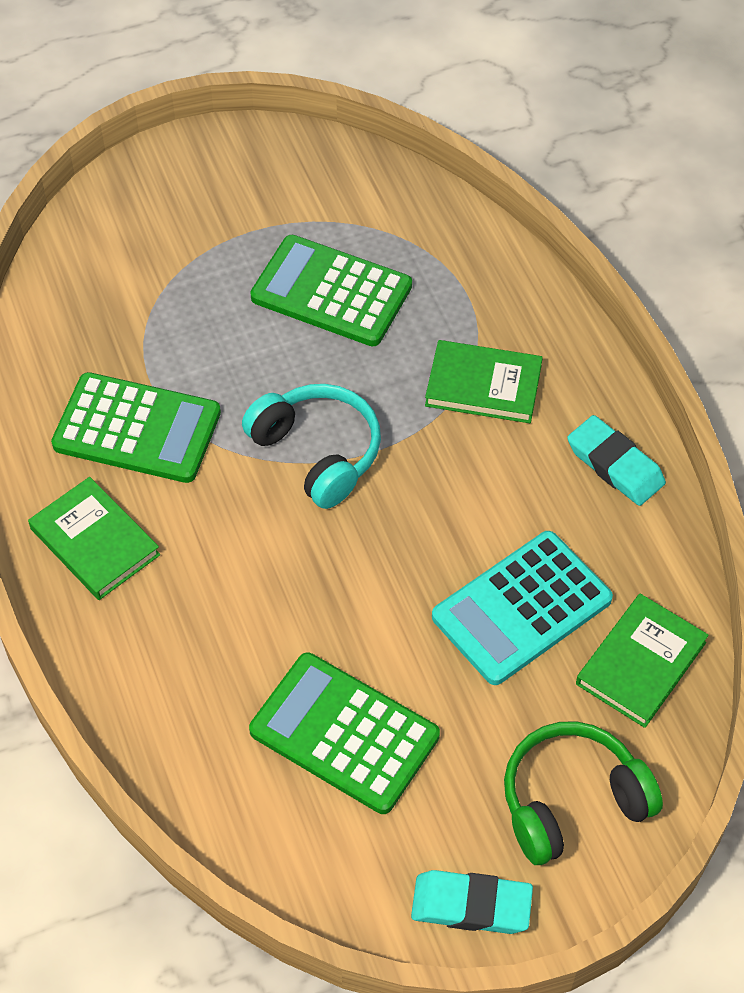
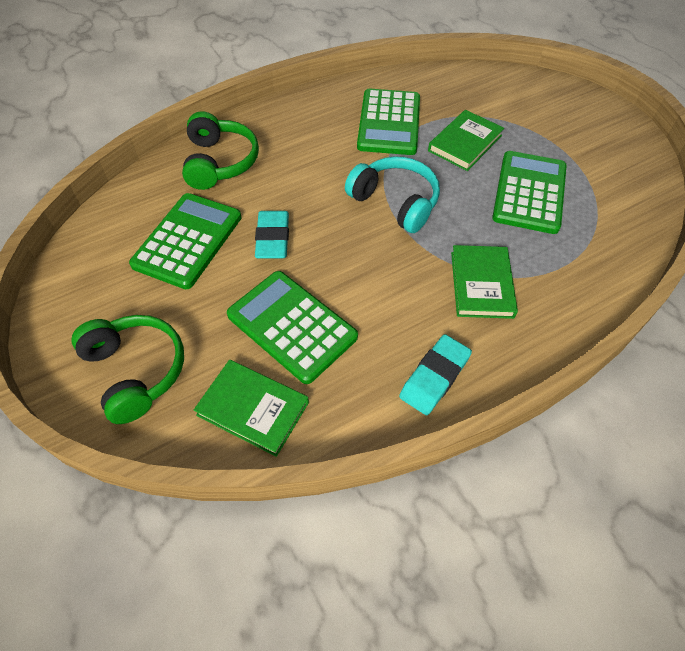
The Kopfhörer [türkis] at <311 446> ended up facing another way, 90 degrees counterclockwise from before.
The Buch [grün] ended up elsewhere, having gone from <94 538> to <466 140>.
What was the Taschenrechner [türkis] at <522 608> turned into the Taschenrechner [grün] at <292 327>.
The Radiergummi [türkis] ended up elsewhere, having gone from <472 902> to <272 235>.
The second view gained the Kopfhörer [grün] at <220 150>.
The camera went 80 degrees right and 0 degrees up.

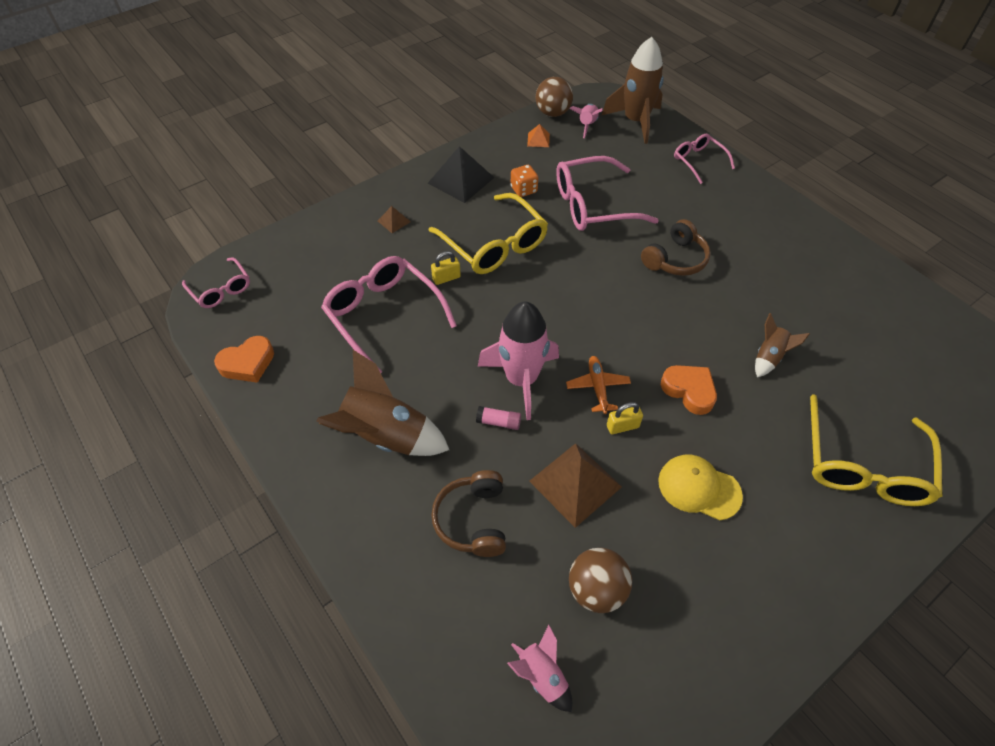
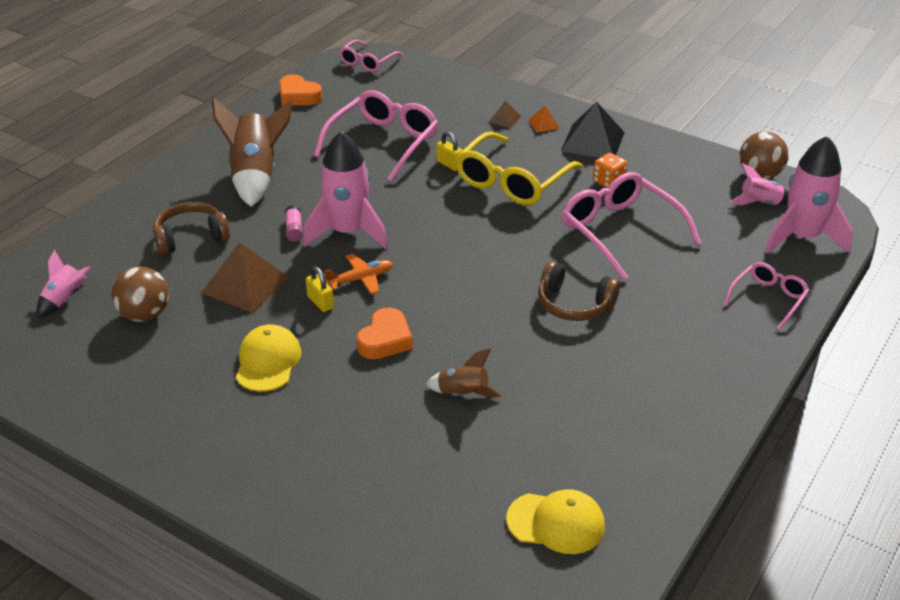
What was the Rakete [braun] at <633 90> turned into the Rakete [rosa] at <809 194>.
The Pyramide [orange] ended up elsewhere, having gone from <538 135> to <544 119>.
The second view lost the Brille [gelb] at <876 450>.
The second view gained the Kappe [gelb] at <555 521>.
The camera went 70 degrees right and 15 degrees down.

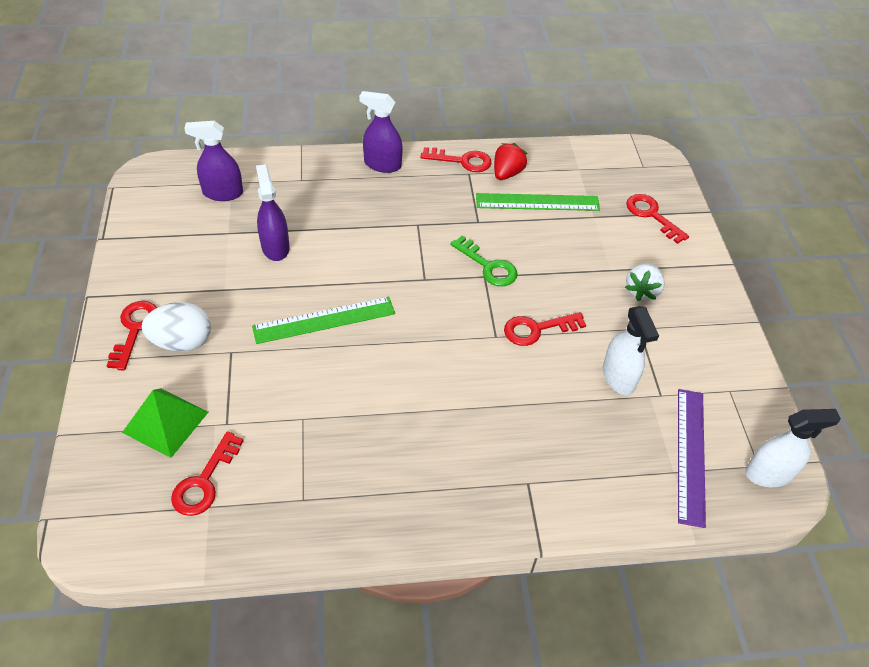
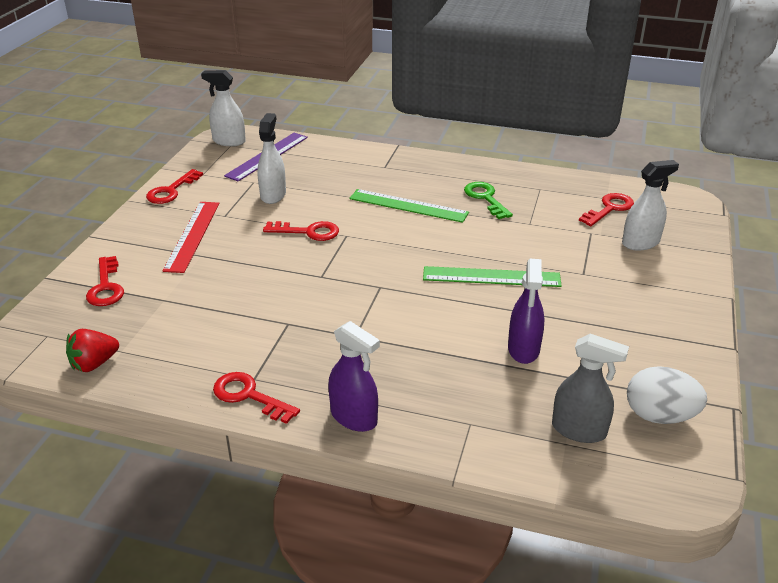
What was the Sprühflasche [lila] at <213 161> turned into the Sprühflasche [grau] at <590 388>.
The Erdbeere [rot] ended up elsewhere, having gone from <510 161> to <92 350>.
The Lineal [grün] ended up elsewhere, having gone from <538 202> to <409 206>.
The Schlüssel [grün] ended up elsewhere, having gone from <484 261> to <488 200>.
Where the Erdbeere [weiß] stood at <645 282>, the Lineal [rot] came to stand at <191 237>.
The Schlüssel [rot] ended up elsewhere, having gone from <132 335> to <174 186>.
The Ei [weiß] ended up elsewhere, having gone from <176 327> to <667 395>.
Where the Pyramide [grün] stood at <165 423>, the Sprühflasche [weiß] came to stand at <650 205>.
The camera went 155 degrees left and 15 degrees down.

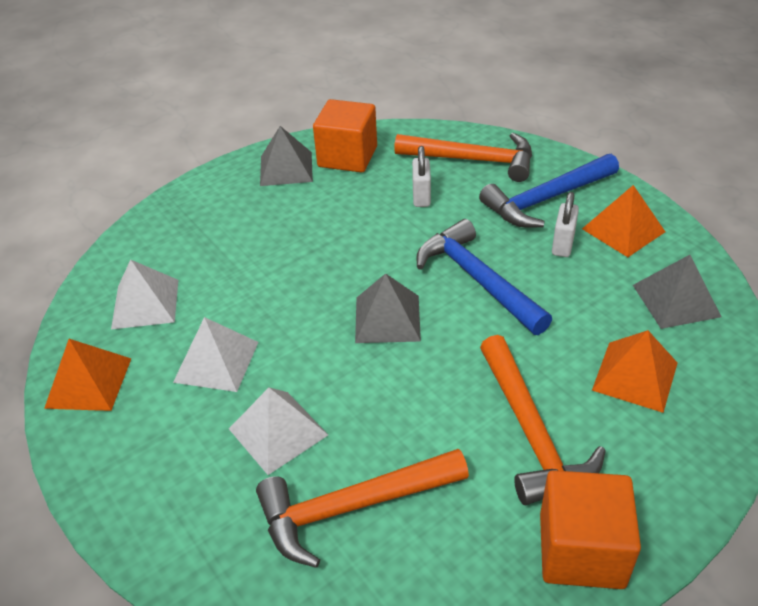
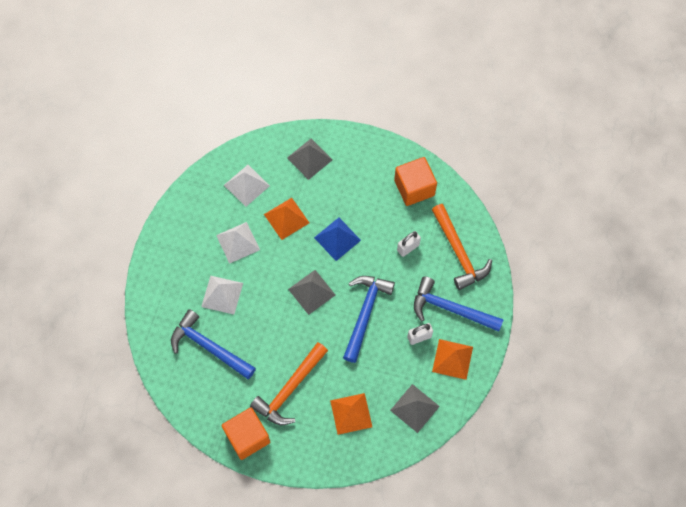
The Pyramide [grau] ended up elsewhere, having gone from <286 156> to <309 159>.
The Pyramide [orange] ended up elsewhere, having gone from <87 375> to <286 219>.
What was the Hammer [orange] at <362 508> turned into the Hammer [blau] at <213 344>.
The second view gained the Pyramide [blau] at <337 239>.
The camera went 50 degrees right and 25 degrees up.

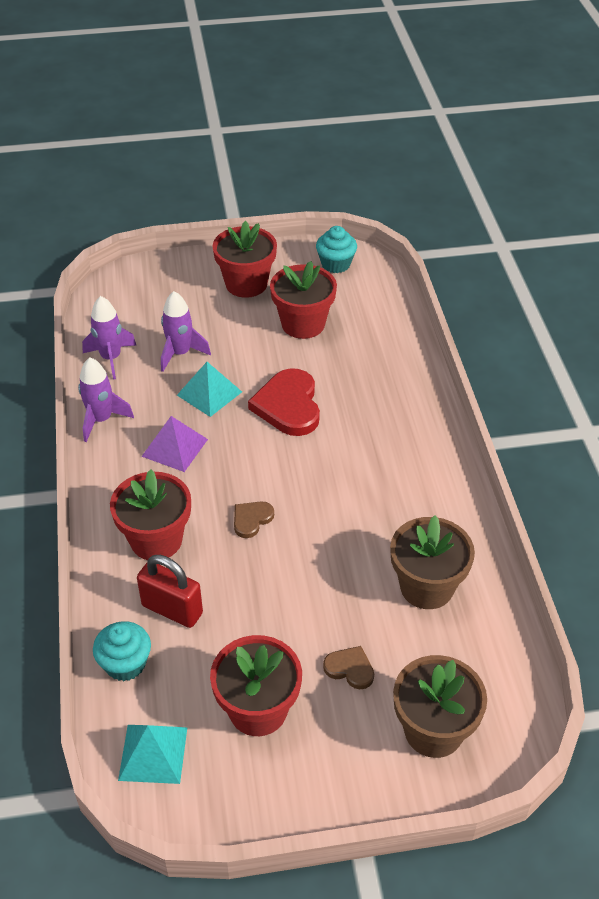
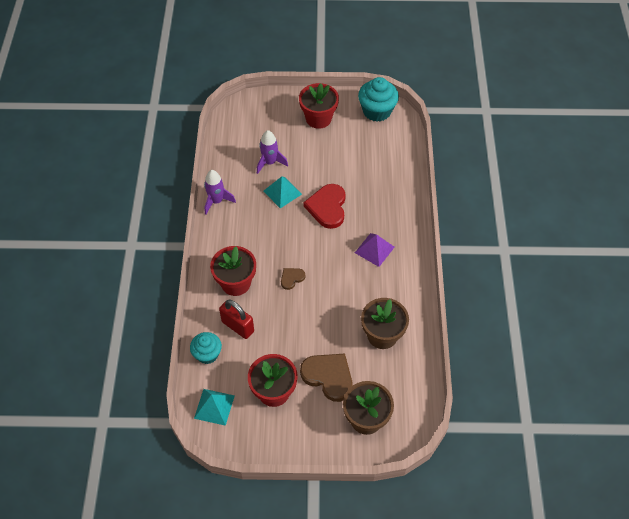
The size of the Muffin [türkis] at <336 249> changed by a factor of 1.54.
The second view lost the Blumentopf [rot] at <303 300>.
The second view lost the Rakete [lila] at <109 338>.
The Pyramide [lila] ended up elsewhere, having gone from <174 444> to <374 250>.
The size of the Herz [braun] at <348 667> changed by a factor of 1.95.
The camera went 10 degrees right and 10 degrees up.

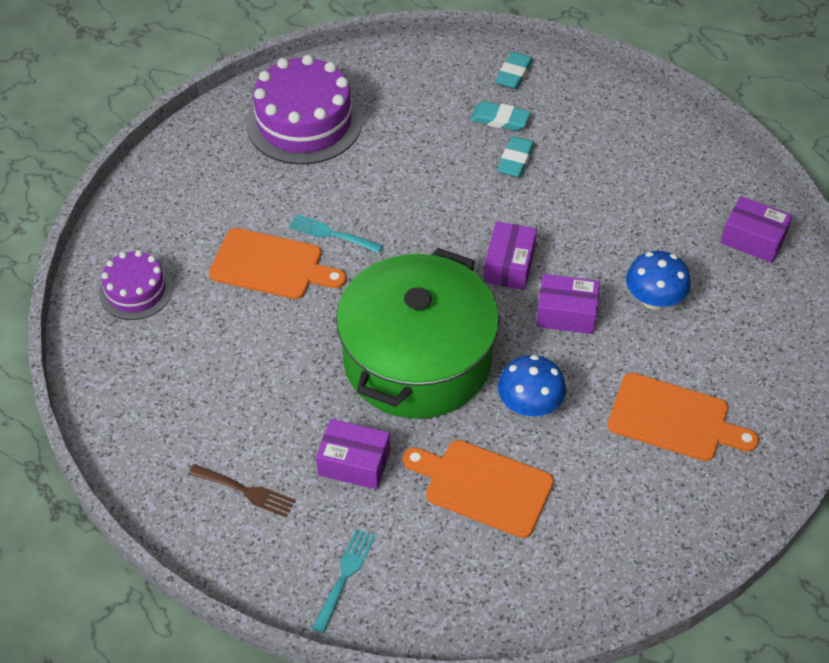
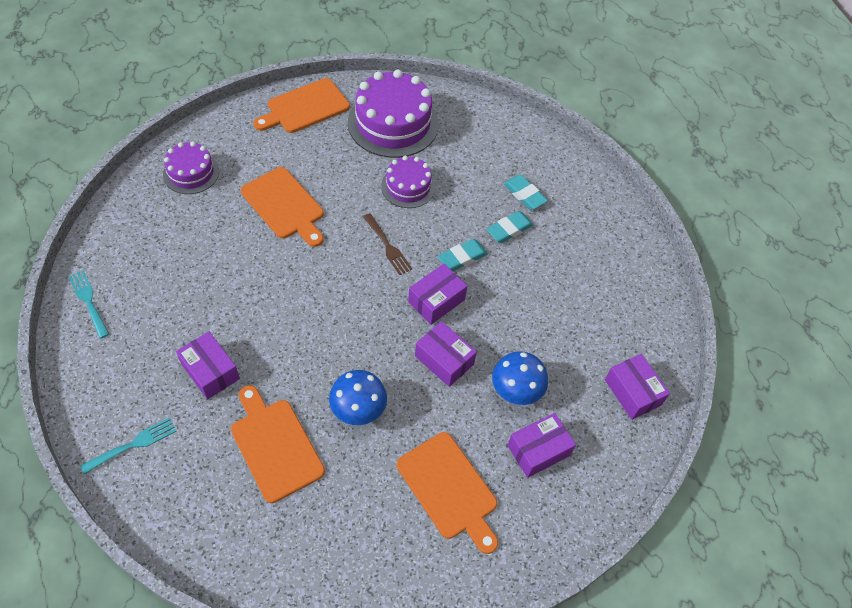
The Radiergummi [türkis] ended up elsewhere, having gone from <514 70> to <463 255>.
The Gabel [türkis] ended up elsewhere, having gone from <336 233> to <88 304>.
The second view lost the Kochtopf [grün] at <417 333>.
The Gabel [braun] ended up elsewhere, having gone from <242 491> to <387 244>.
The second view gained the Schneidebrett [orange] at <301 105>.
The second view gained the Kuchen [lila] at <408 181>.
The second view gained the Schachtel [lila] at <541 445>.
The camera went 30 degrees right and 5 degrees up.

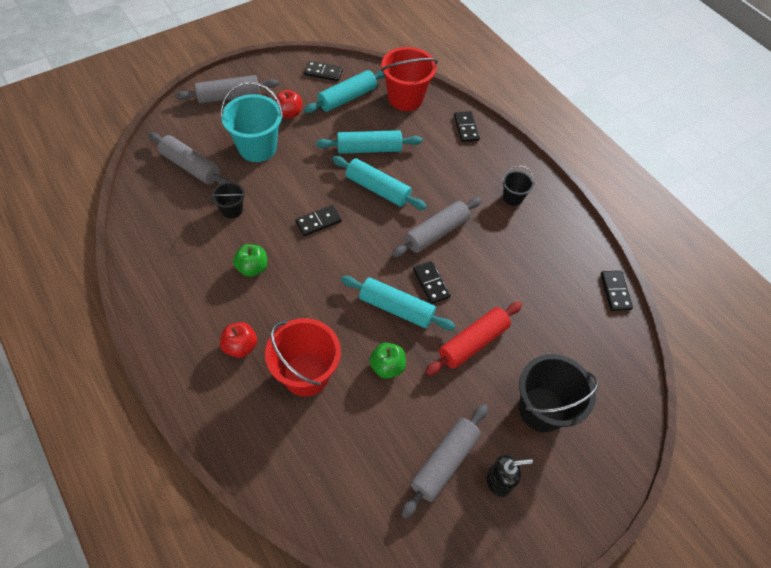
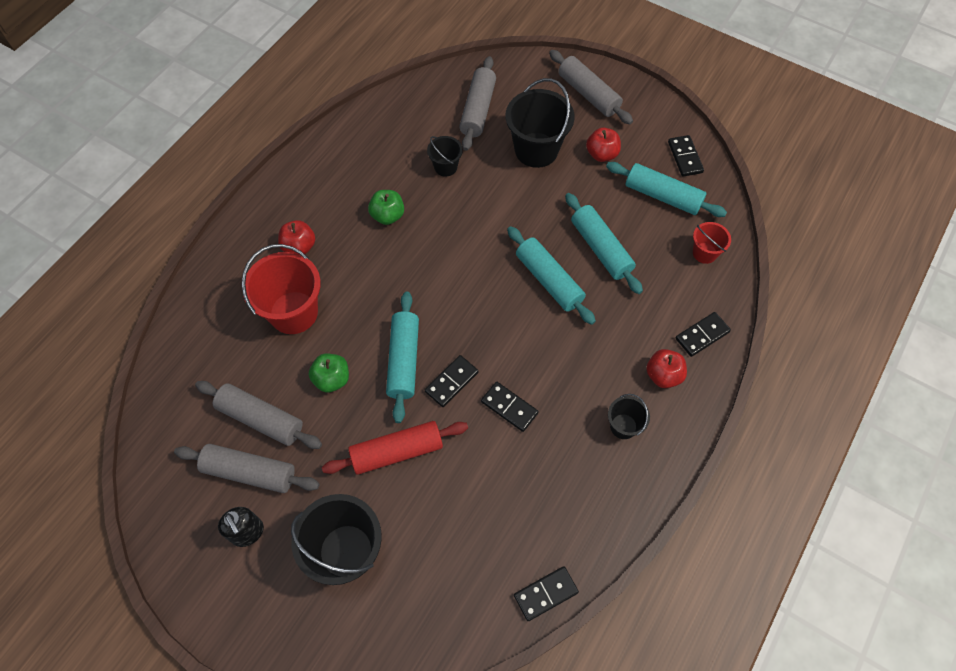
The size of the Eimer [rot] at <409 79> changed by a factor of 0.52.
What was the Eimer [türkis] at <251 122> turned into the Eimer [schwarz] at <540 123>.
The Nudelholz [türkis] at <379 183> ended up facing another way, 45 degrees counterclockwise from before.
The Nudelholz [grau] ended up elsewhere, having gone from <436 227> to <258 415>.
The Dominostein [schwarz] ended up elsewhere, having gone from <318 220> to <509 407>.
The Nudelholz [rot] at <473 339> ended up facing another way, 45 degrees counterclockwise from before.
The second view gained the Apfel [rot] at <666 368>.
The camera went 70 degrees right and 5 degrees up.

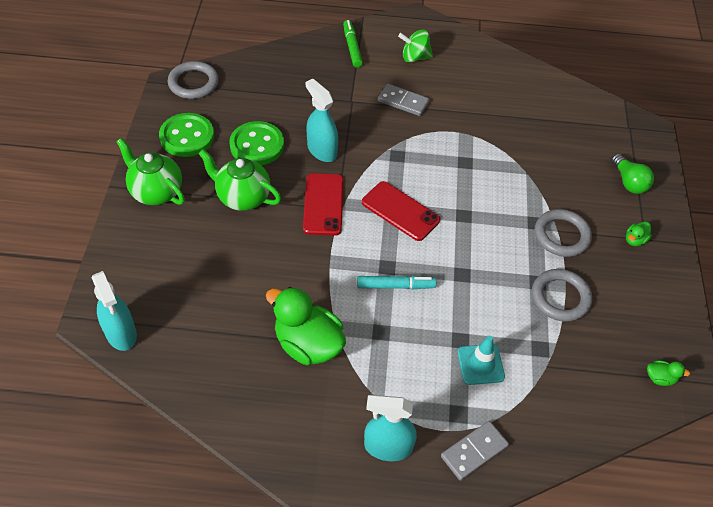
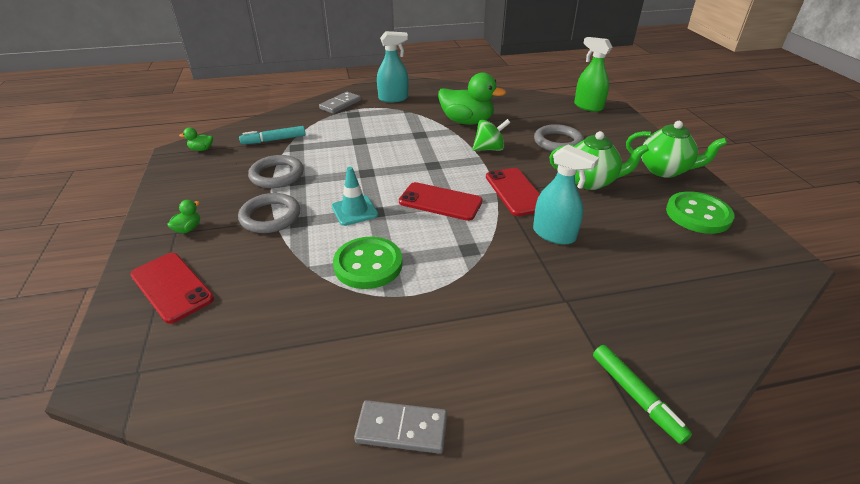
The Kreisel [grün] ended up elsewhere, having gone from <415 46> to <491 135>.
The Ring [grau] ended up elsewhere, having gone from <193 80> to <559 137>.
The Dominostein [grau] ended up elsewhere, having gone from <404 100> to <400 427>.
The Knopf [grün] ended up elsewhere, having gone from <256 143> to <368 263>.
Where the Glühbirne [grün] stood at <632 174>, the Handy [rot] came to stand at <172 288>.
What was the Sprühflasche [türkis] at <114 311> turned into the Sprühflasche [grün] at <593 74>.
The Filzstift [türkis] ended up elsewhere, having gone from <396 282> to <272 135>.
The Leitkegel [türkis] ended up elsewhere, having gone from <481 360> to <355 196>.
The camera went 165 degrees right and 15 degrees down.

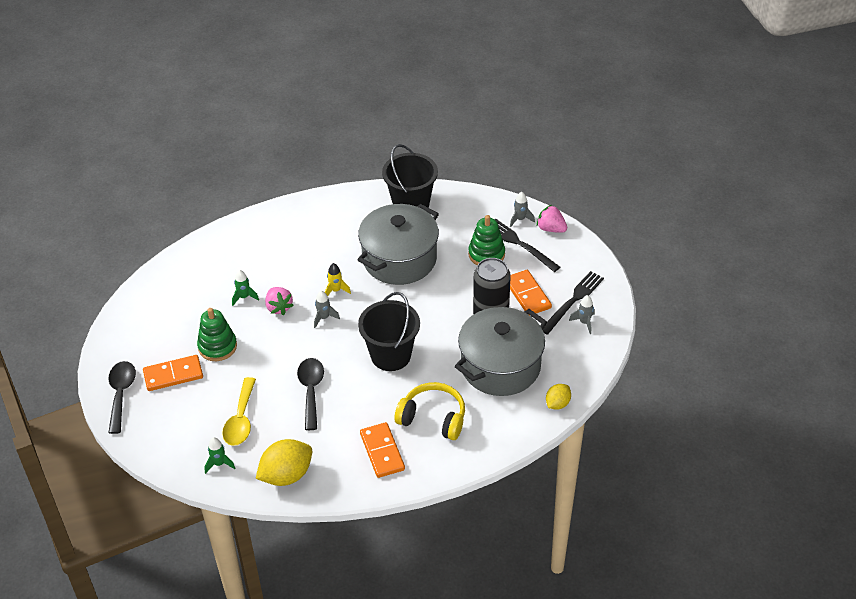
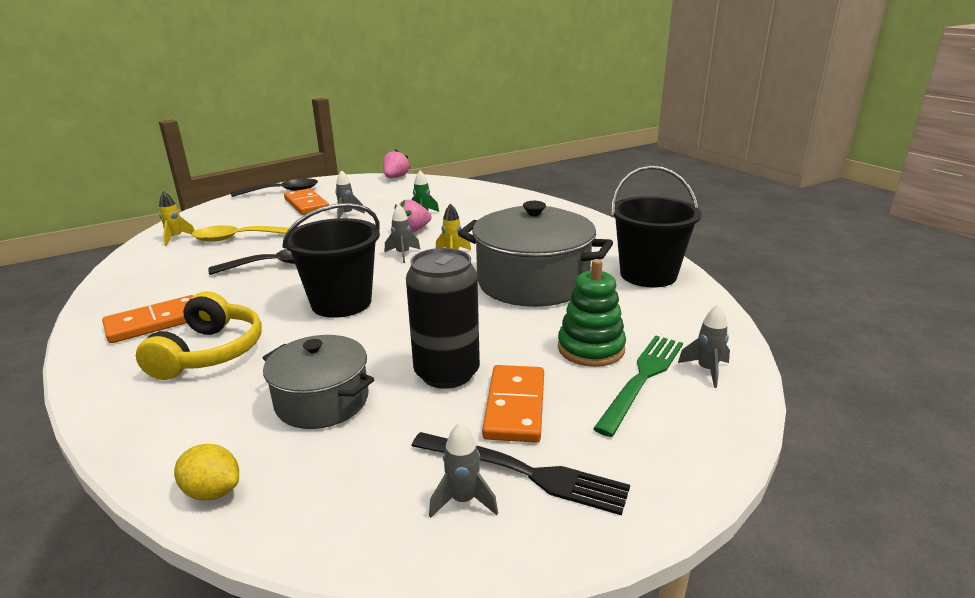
The Erdbeere [rosa] ended up elsewhere, having gone from <551 219> to <396 164>.
What was the Gabel [schwarz] at <527 245> turned into the Gabel [grün] at <638 386>.
The Dominostein [orange] at <531 292> ended up facing another way, 45 degrees counterclockwise from before.
The size of the Kochtopf [grau] at <501 351> changed by a factor of 0.61.
Where the Stapelspielzeug [grün] stood at <217 334>, the Rakete [grau] came to stand at <350 194>.
What was the Rakete [grün] at <219 455> turned into the Rakete [gelb] at <177 218>.
The second view lost the Zitrone [gelb] at <284 462>.
The camera went 75 degrees right and 20 degrees down.

